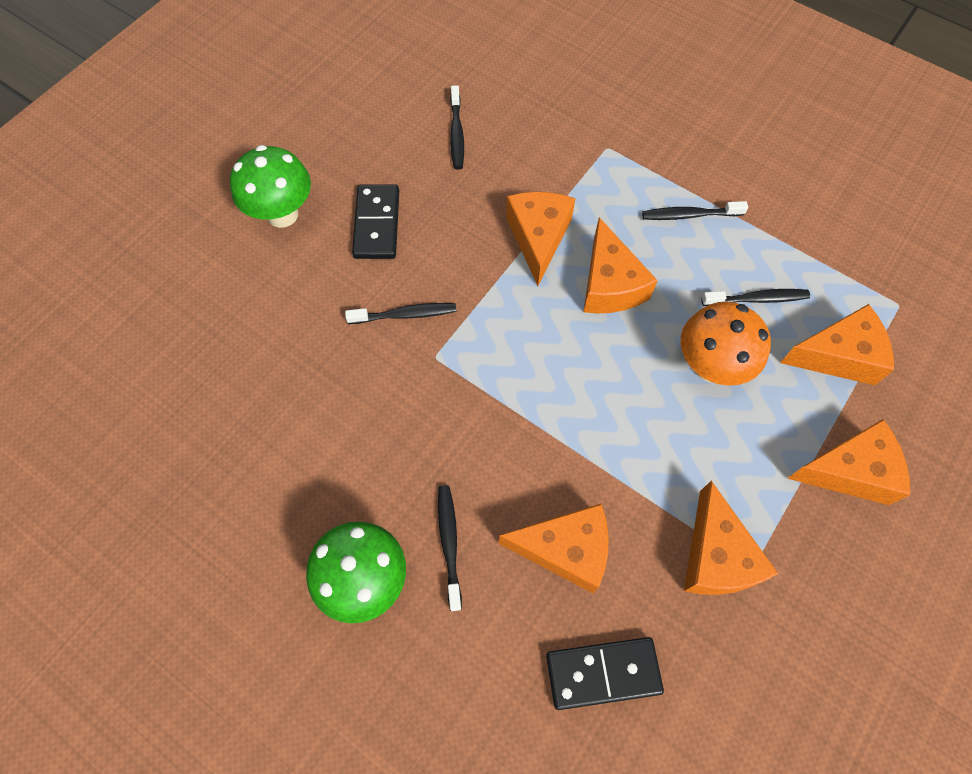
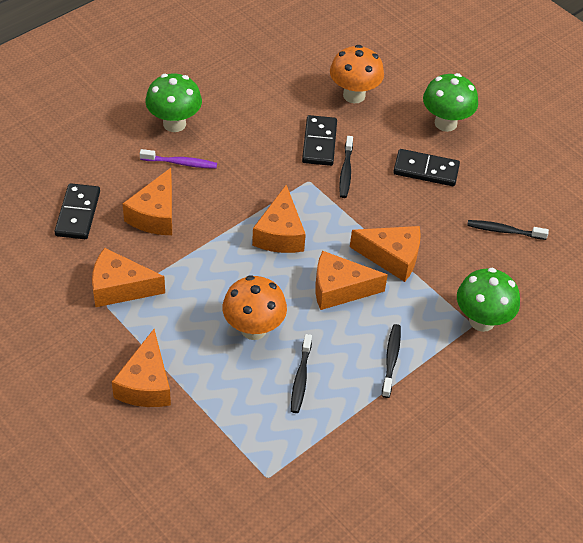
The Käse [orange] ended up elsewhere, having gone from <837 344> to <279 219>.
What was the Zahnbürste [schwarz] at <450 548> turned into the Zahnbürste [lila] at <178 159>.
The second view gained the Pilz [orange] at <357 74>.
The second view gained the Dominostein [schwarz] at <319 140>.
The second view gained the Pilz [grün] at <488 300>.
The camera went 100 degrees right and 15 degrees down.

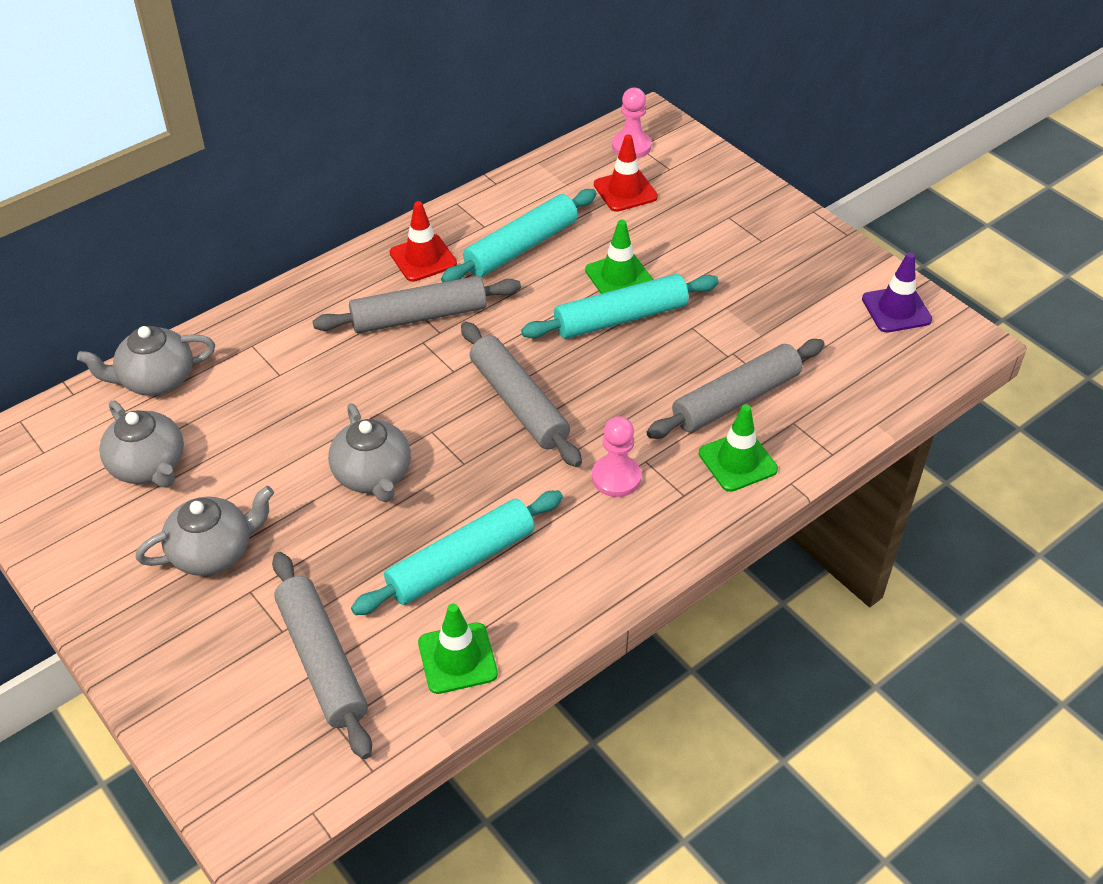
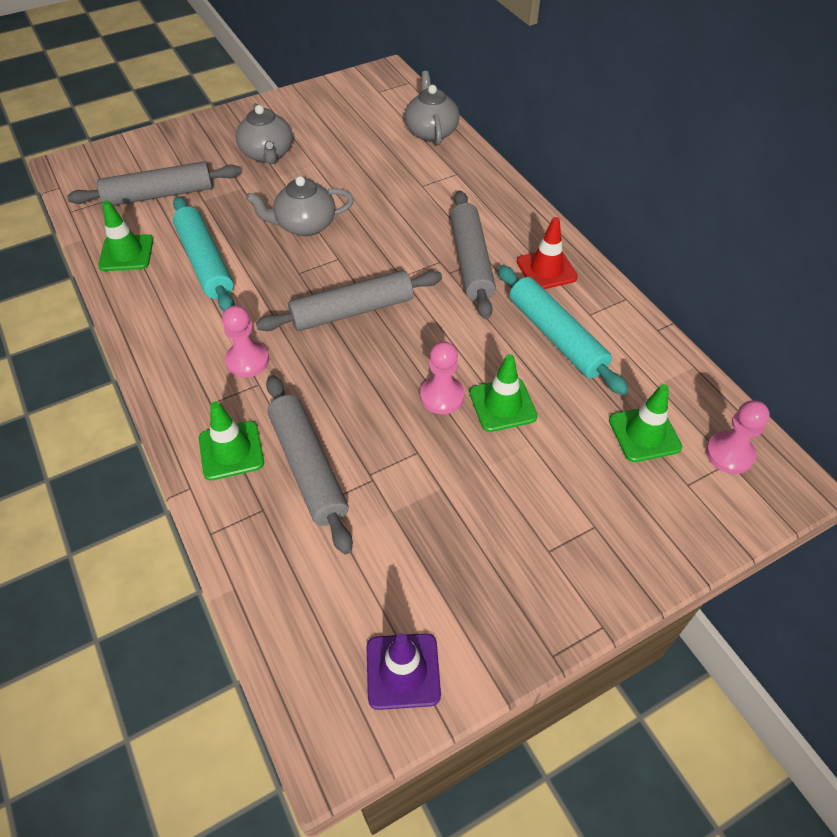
What was the Leitkegel [rot] at <626 173> turned into the Leitkegel [grün] at <645 423>.
Where the Nudelholz [türkis] stood at <620 306>, the Bauer [rosa] came to stand at <442 377>.
The second view lost the Teekanne [grau] at <141 444>.
The camera went 100 degrees right and 5 degrees up.

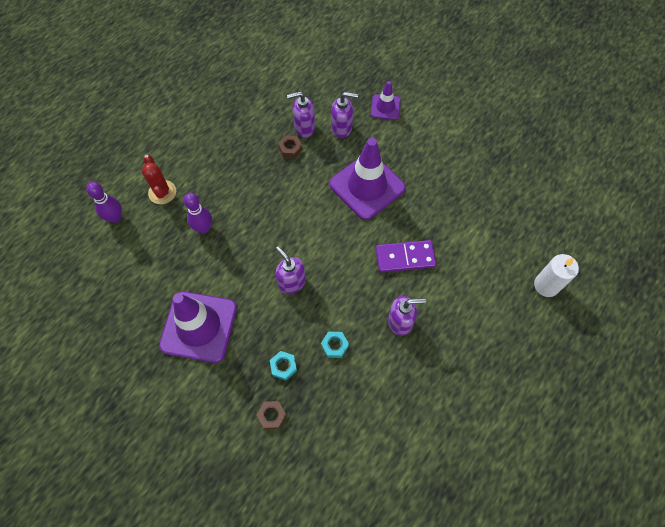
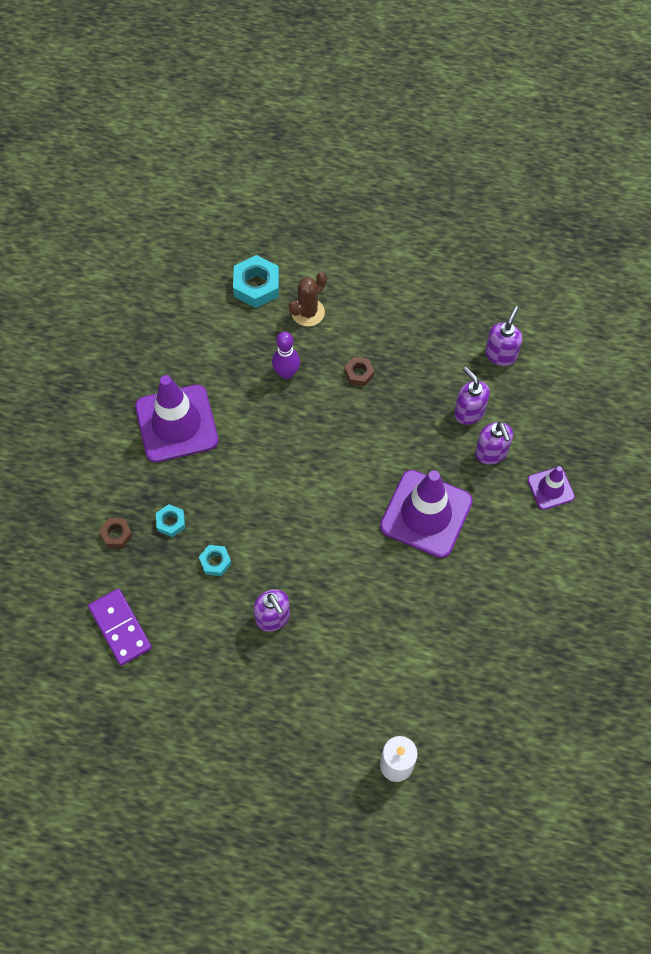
The Sechskantmutter [braun] ended up elsewhere, having gone from <290 146> to <359 371>.
What was the Kaktus [rot] at <159 179> turned into the Kaktus [braun] at <308 299>.
Where the Bowlingkegel [lila] stood at <104 202>, the Sechskantmutter [türkis] came to stand at <256 281>.
The Dominostein [lila] ended up elsewhere, having gone from <406 256> to <120 627>.
The Seifenspender [lila] ended up elsewhere, having gone from <291 270> to <503 336>.
The camera went 65 degrees right and 0 degrees up.

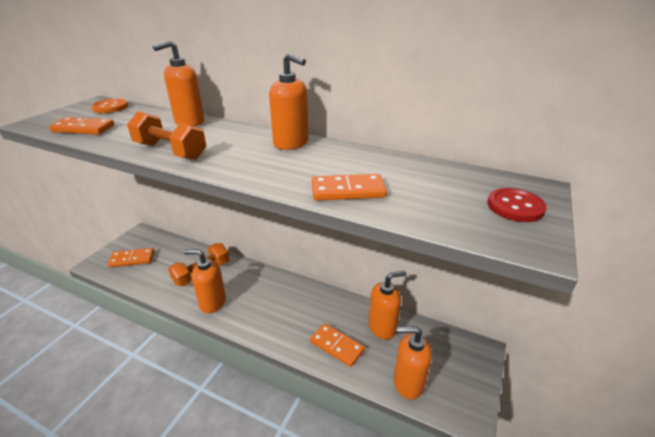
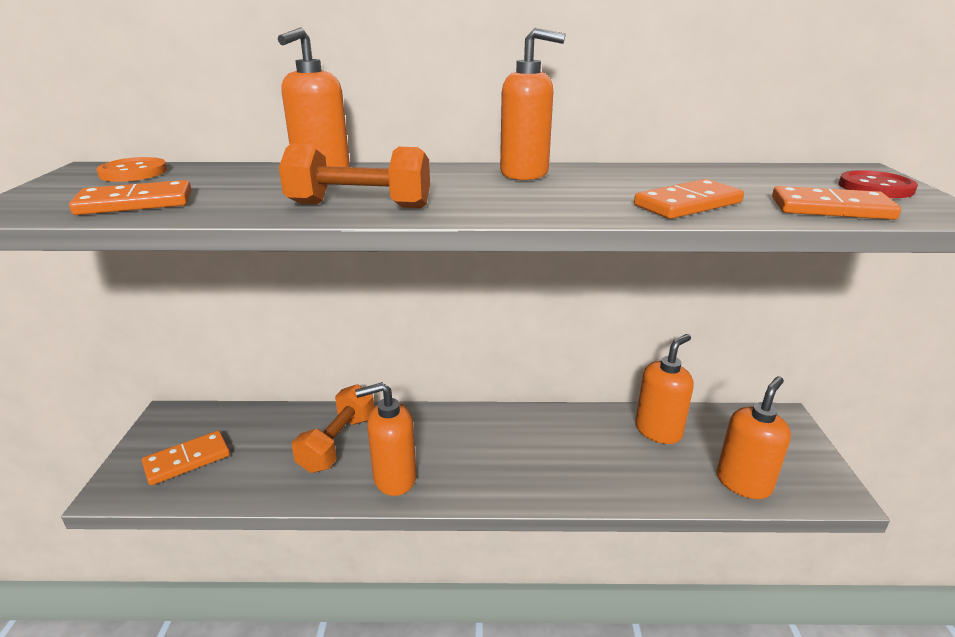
The Dominostein [orange] ended up elsewhere, having gone from <337 345> to <836 203>.
The Seifenspender [orange] at <413 363> ended up facing another way, 150 degrees clockwise from before.
The camera went 25 degrees left and 5 degrees down.

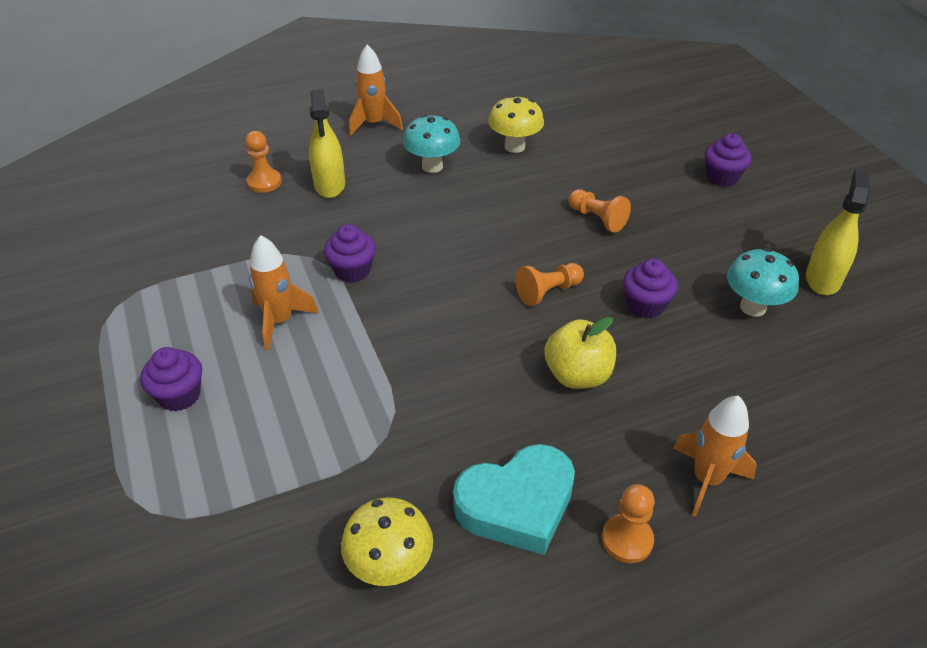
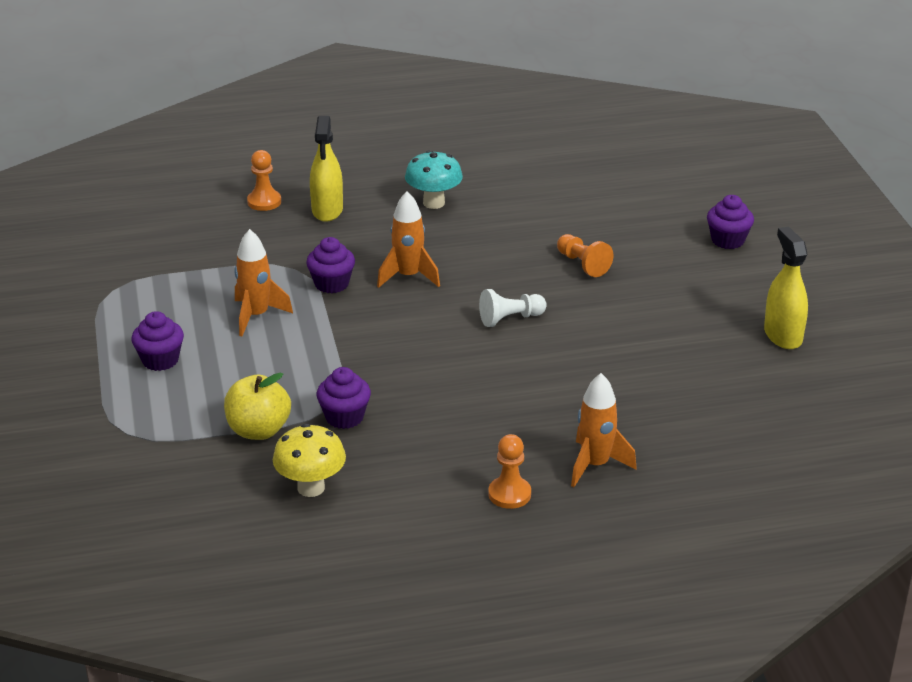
The Rakete [orange] ended up elsewhere, having gone from <376 90> to <408 239>.
The second view lost the Pilz [gelb] at <516 124>.
The Sprühflasche [gelb] at <838 232> ended up facing another way, 45 degrees counterclockwise from before.
The second view lost the Pilz [türkis] at <763 282>.
The Muffin [lila] ended up elsewhere, having gone from <650 289> to <344 398>.
What was the Bauer [orange] at <549 284> turned into the Bauer [weiß] at <513 308>.
The Apfel [gelb] ended up elsewhere, having gone from <580 353> to <257 406>.
The second view lost the Herz [türkis] at <514 499>.
The camera went 10 degrees right and 10 degrees down.

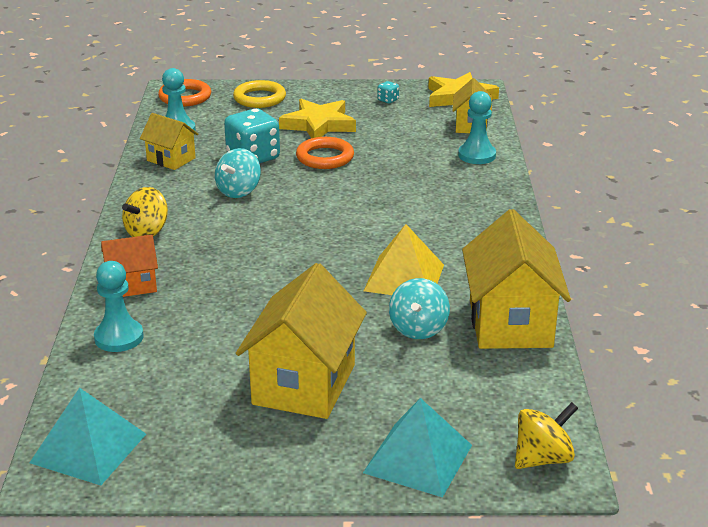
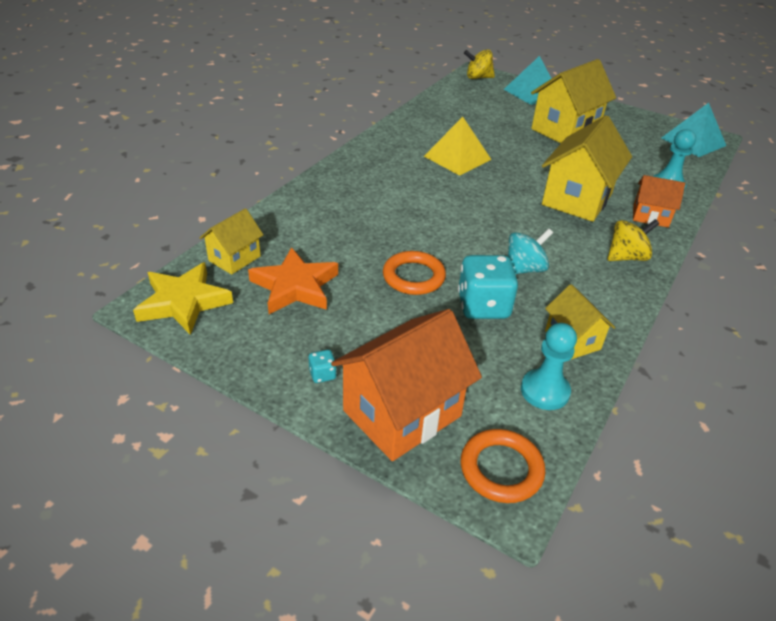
Where the Ring [gelb] stood at <259 94>, the Haus [orange] came to stand at <406 385>.
The Spielwürfel [türkis] ended up elsewhere, having gone from <388 92> to <323 366>.
The second view lost the Bauer [türkis] at <477 127>.
The second view lost the Stern [gelb] at <317 118>.
The Haus [gelb] ended up elsewhere, having gone from <516 279> to <587 169>.
The second view lost the Kreisel [türkis] at <419 308>.
The second view gained the Stern [orange] at <293 280>.
The camera went 150 degrees left and 10 degrees up.

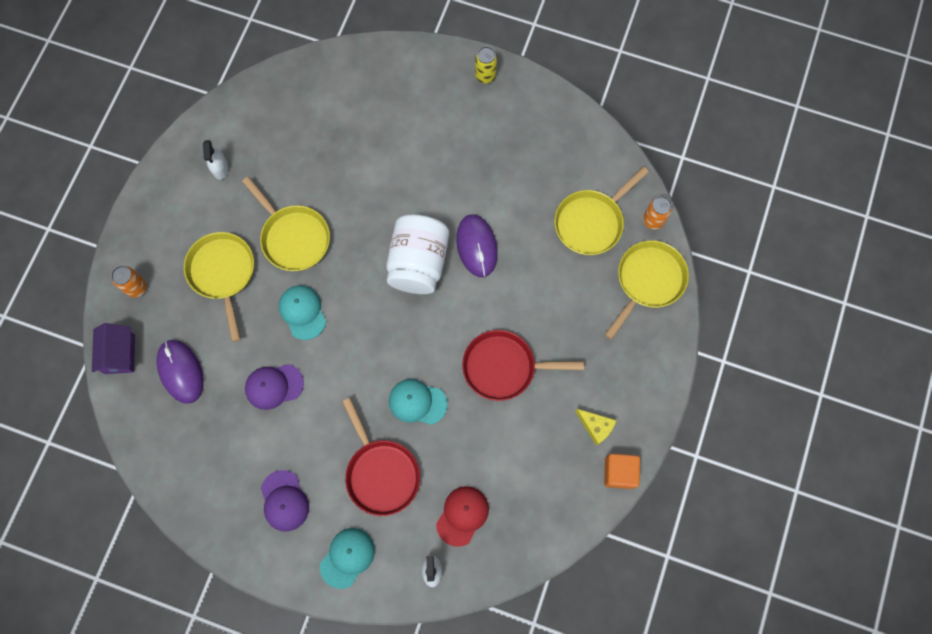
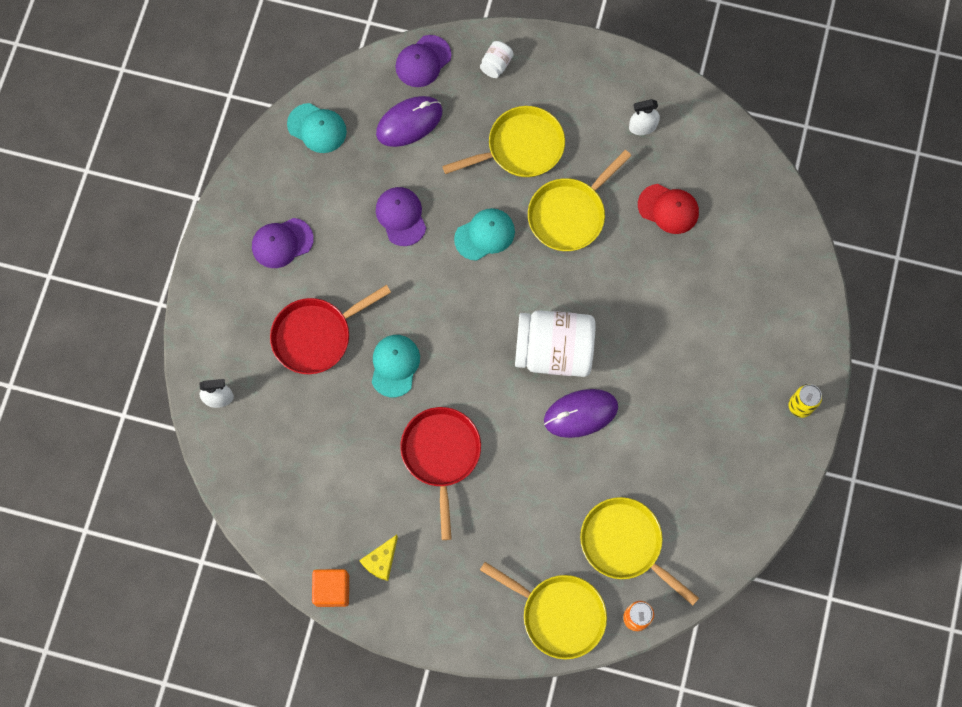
Where the Dose [orange] stood at <129 282>, the Einmachglas [weiß] came to stand at <497 59>.
Where the Haus [lila] stood at <113 348>, the Kappe [lila] came to stand at <423 61>.
The Kappe [rot] ended up elsewhere, having gone from <462 516> to <668 209>.
The Kappe [türkis] ended up elsewhere, having gone from <347 558> to <317 128>.
The camera went 85 degrees right and 0 degrees up.

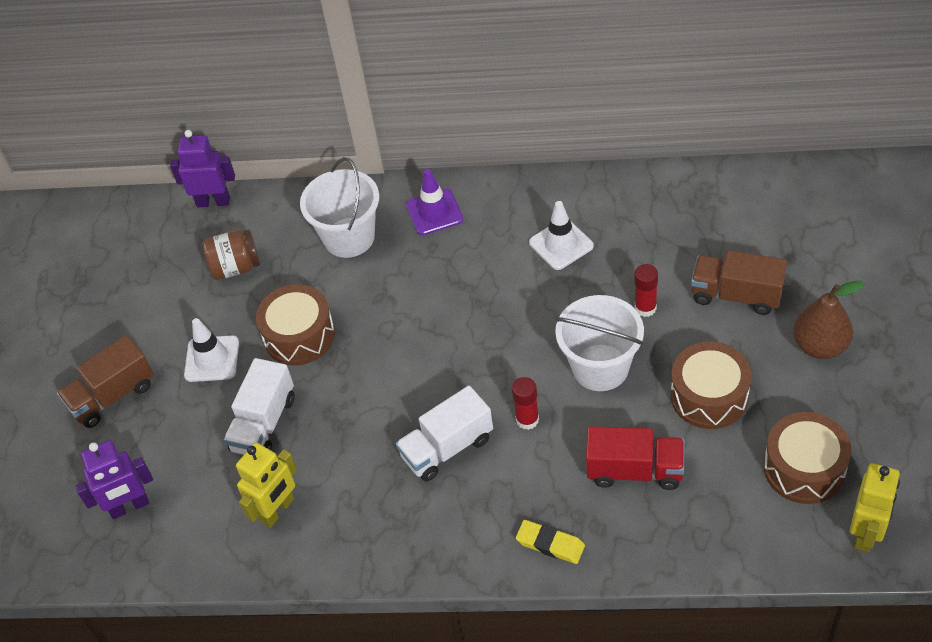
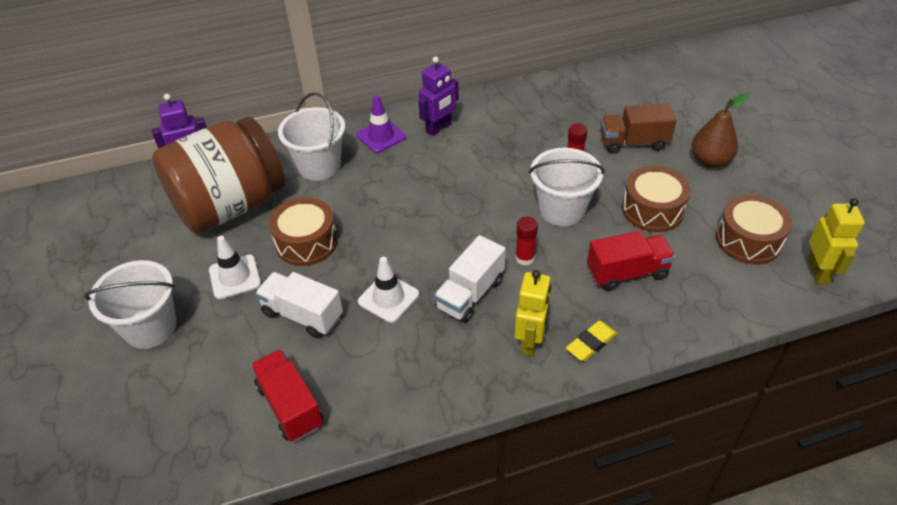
The Leitkegel [weiß] ended up elsewhere, having gone from <561 235> to <388 290>.
The size of the Einmachglas [braun] at <231 254> changed by a factor of 2.38.
Where the Lastwagen [braun] stood at <105 381>, the Eimer [weiß] came to stand at <131 304>.
The Lastwagen [weiß] at <259 406> ended up facing another way, 120 degrees clockwise from before.
The Roboter [lila] ended up elsewhere, having gone from <114 479> to <438 96>.
The Roboter [gelb] ended up elsewhere, having gone from <266 485> to <532 313>.
The Radiergummi [gelb] at <550 542> ended up facing another way, 45 degrees counterclockwise from before.
The second view gained the Lastwagen [rot] at <286 395>.
The camera went 25 degrees left and 5 degrees down.

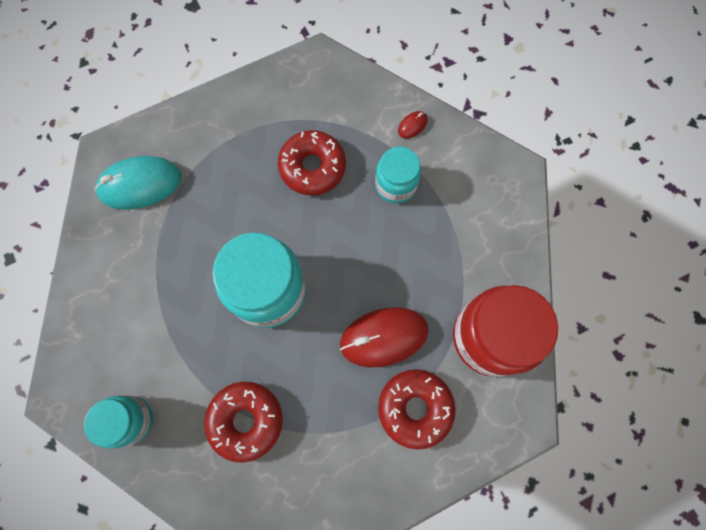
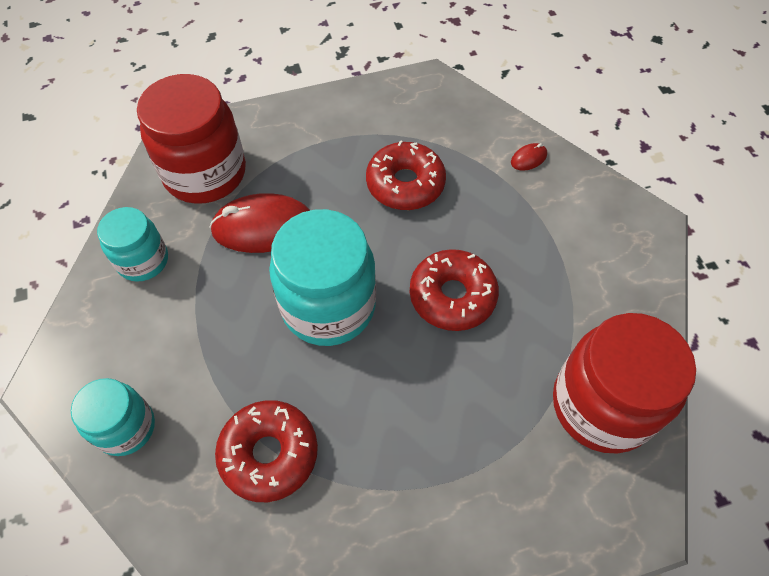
The Einmachglas [türkis] ended up elsewhere, having gone from <398 175> to <132 244>.
Where the Computermaus [türkis] stood at <138 182>, the Einmachglas [rot] came to stand at <191 139>.
The Computermaus [rot] ended up elsewhere, having gone from <384 337> to <259 223>.
The Donut [rot] ended up elsewhere, having gone from <417 409> to <454 290>.
The camera went 10 degrees right and 15 degrees down.

